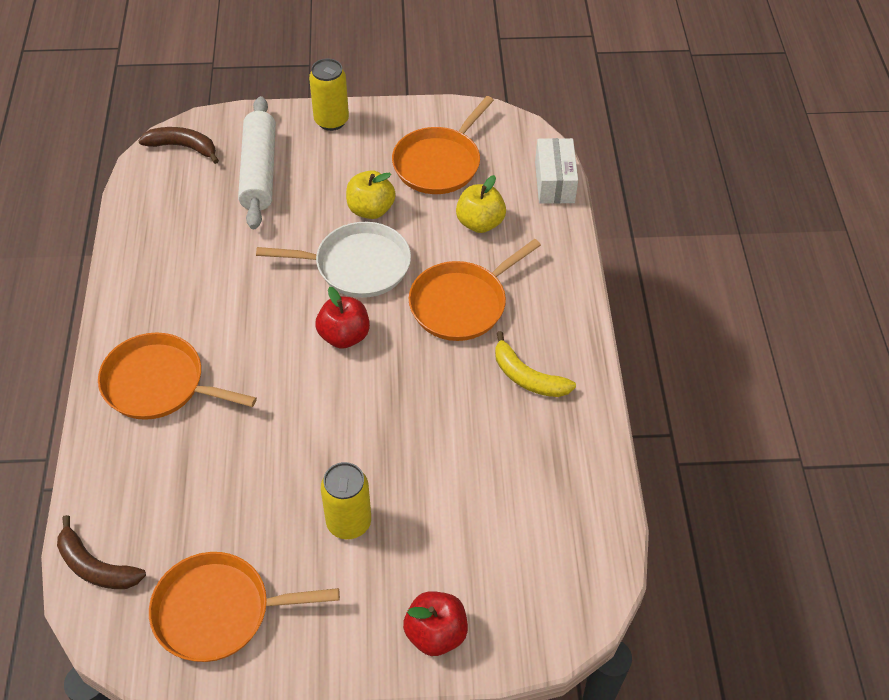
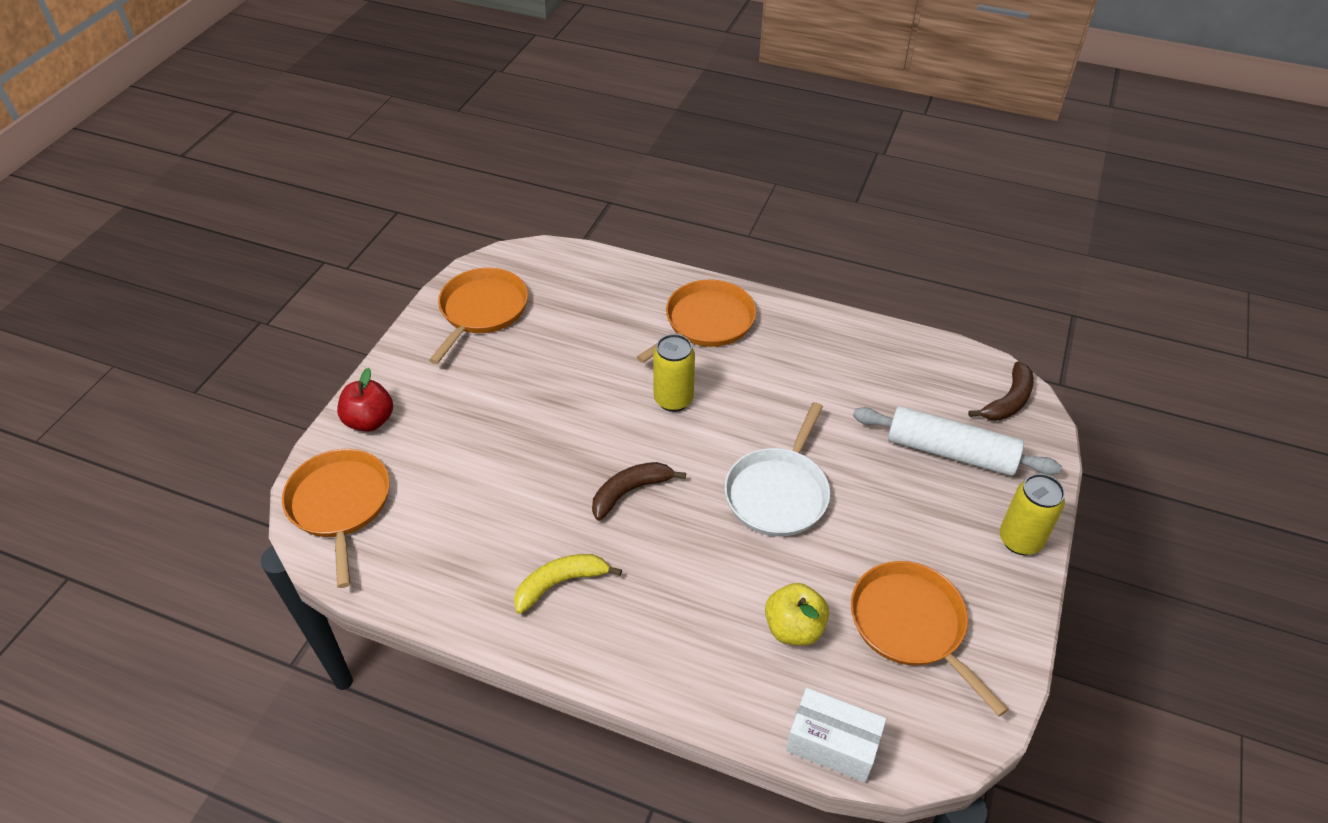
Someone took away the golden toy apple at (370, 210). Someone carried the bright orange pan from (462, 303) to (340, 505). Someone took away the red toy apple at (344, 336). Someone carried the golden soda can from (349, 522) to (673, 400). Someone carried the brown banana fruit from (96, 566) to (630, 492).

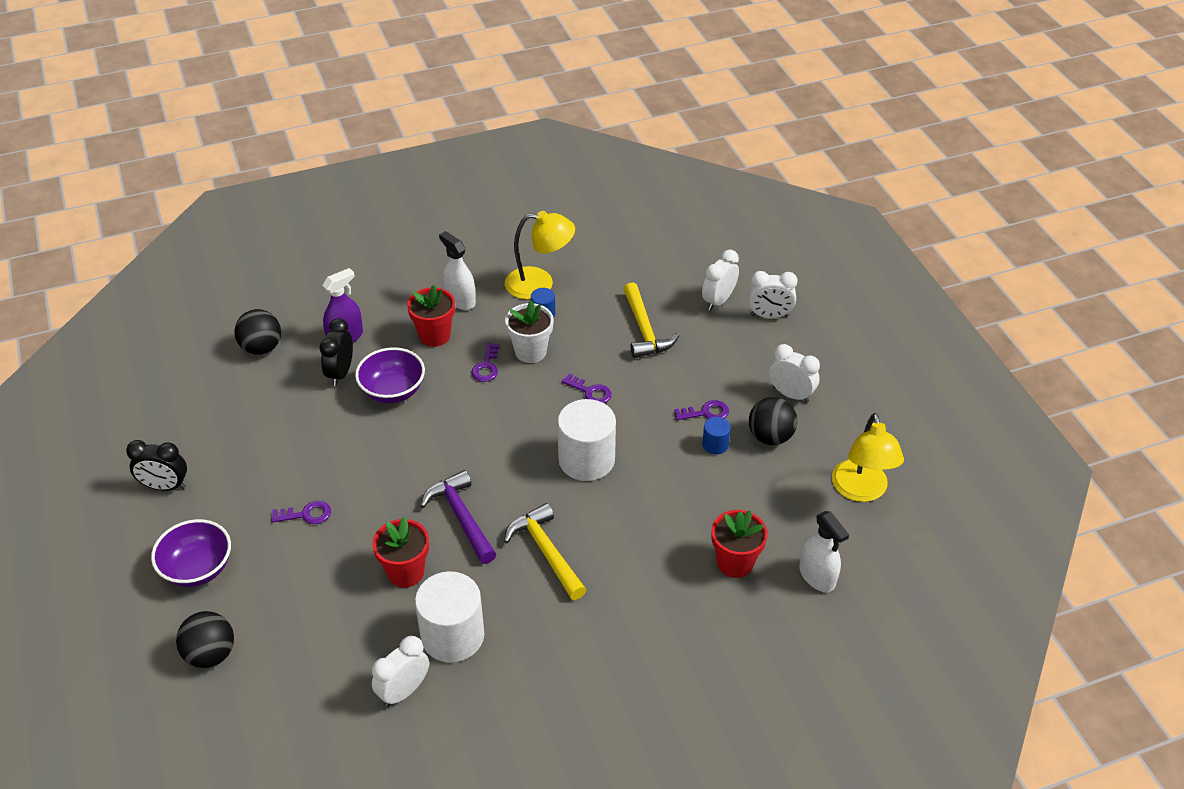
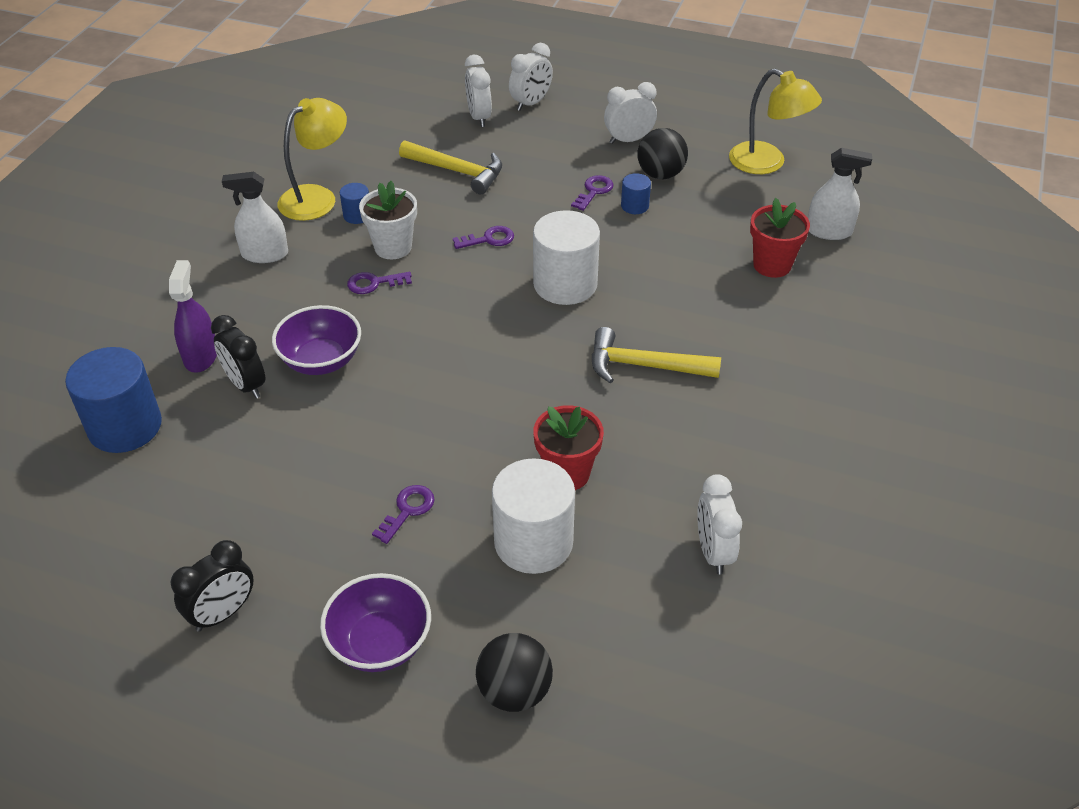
Someone took away the red flower pot at (434, 335). Someone swapped the jet-black sphere at (262, 348) for the blue cylinder at (125, 426). Someone rotated the royal purple key at (486, 366) by 120 degrees clockwise. Someone took away the royal purple claw hammer at (461, 517). Someone carried the pure white cylinder from (452, 636) to (533, 542).

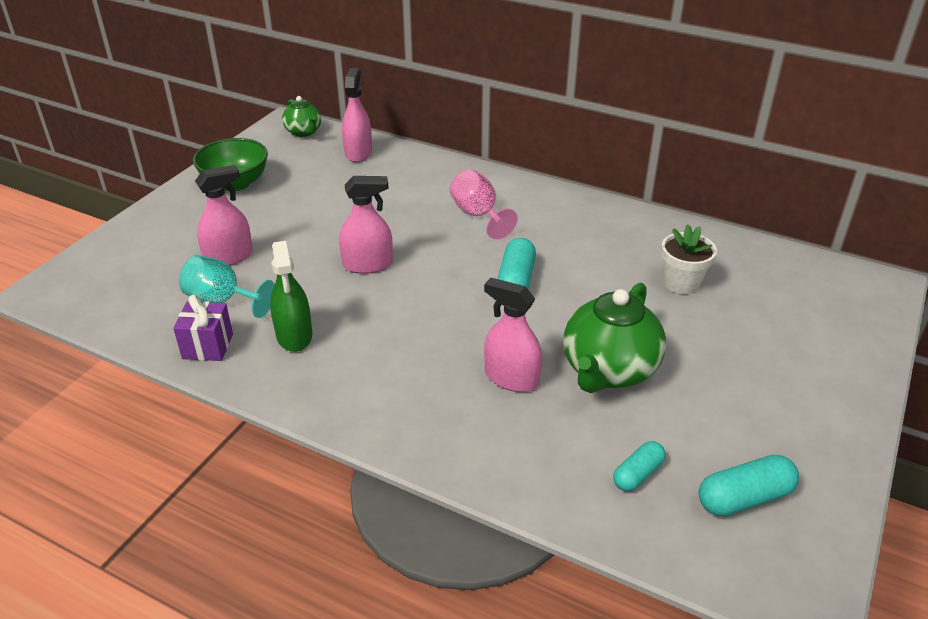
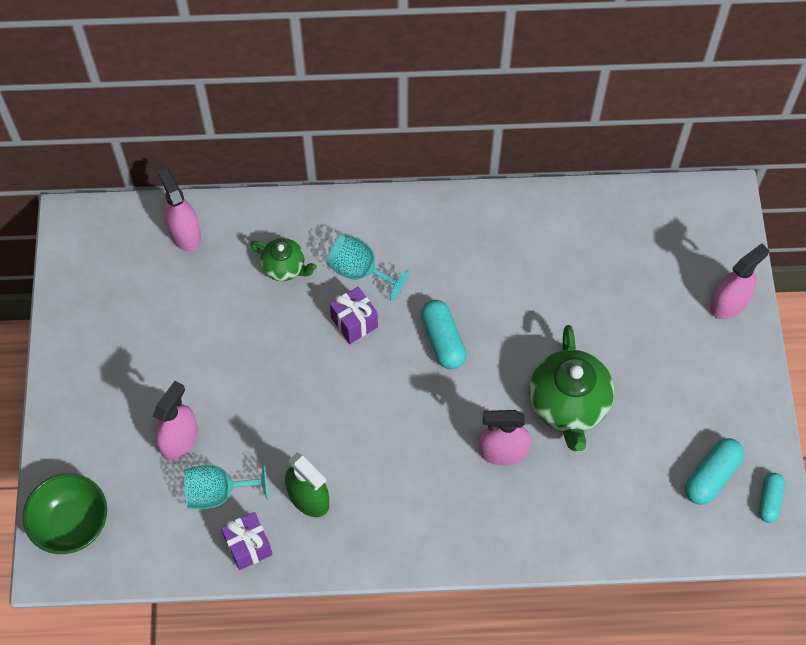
Someone carried the green china teapot from (303, 132) to (284, 267). Someone carried the green deep dish from (235, 183) to (72, 524). Someone repainted the pink wine glass at (478, 215), which became the aqua wine glass at (360, 271). Someone carried the pink spray bottle from (367, 264) to (729, 303). Someone took away the pure white flower pot at (681, 283). Someone carried the aqua capsule from (637, 474) to (769, 500). Someone put down the royal purple wrapped gift at (354, 322).

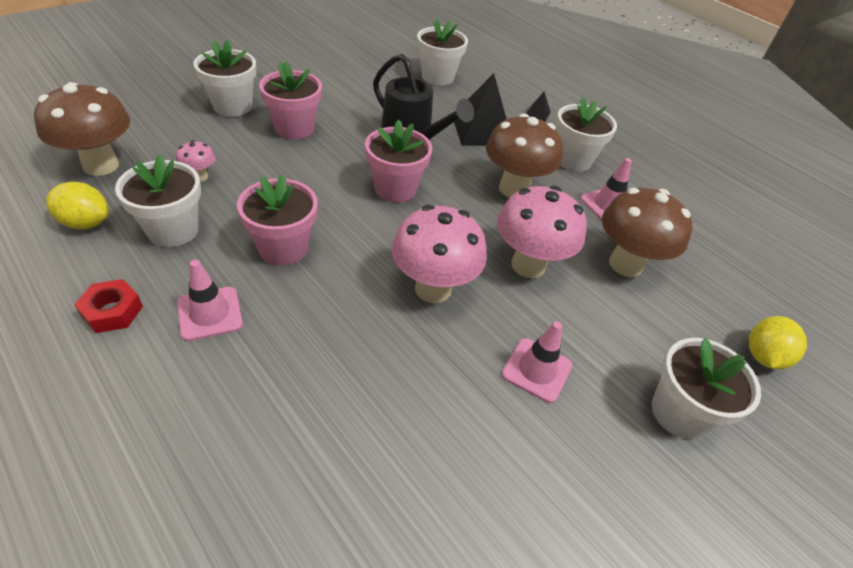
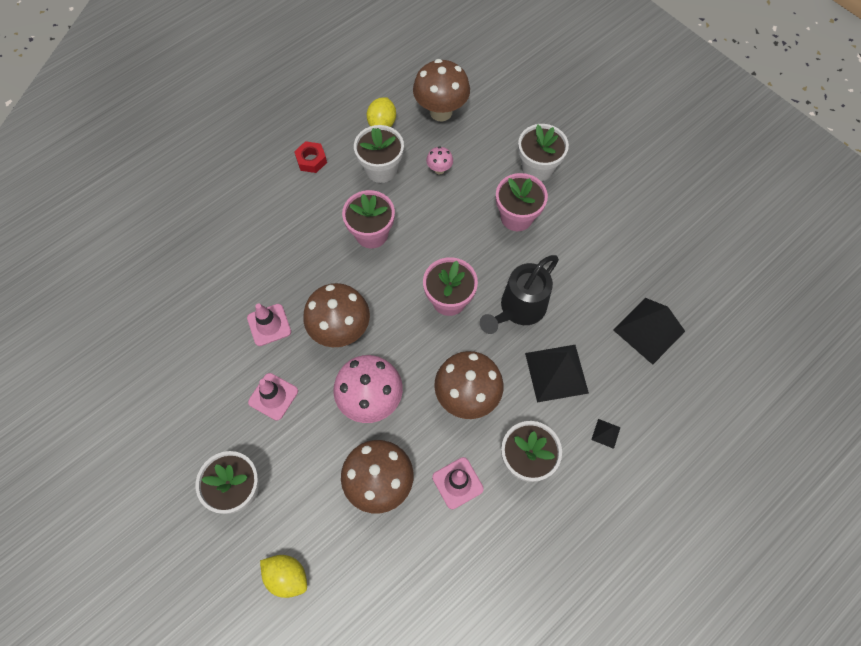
Someone swapped the pure white flower pot at (437, 77) for the jet-black solid pyramid at (649, 330). Someone repainted the pink toadstool at (433, 289), which became the brown toadstool at (341, 330). Someone carried the pink traffic cone from (210, 313) to (269, 325).

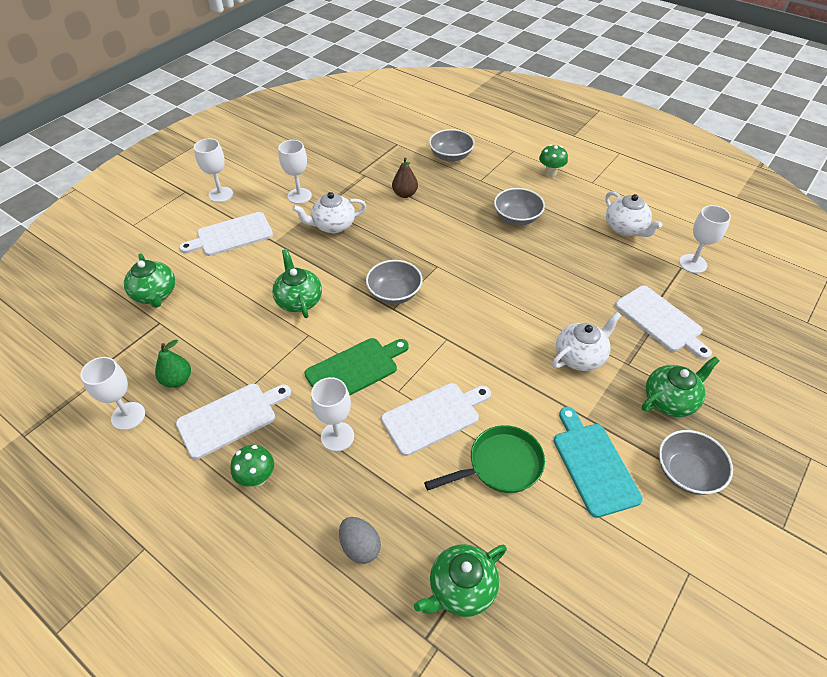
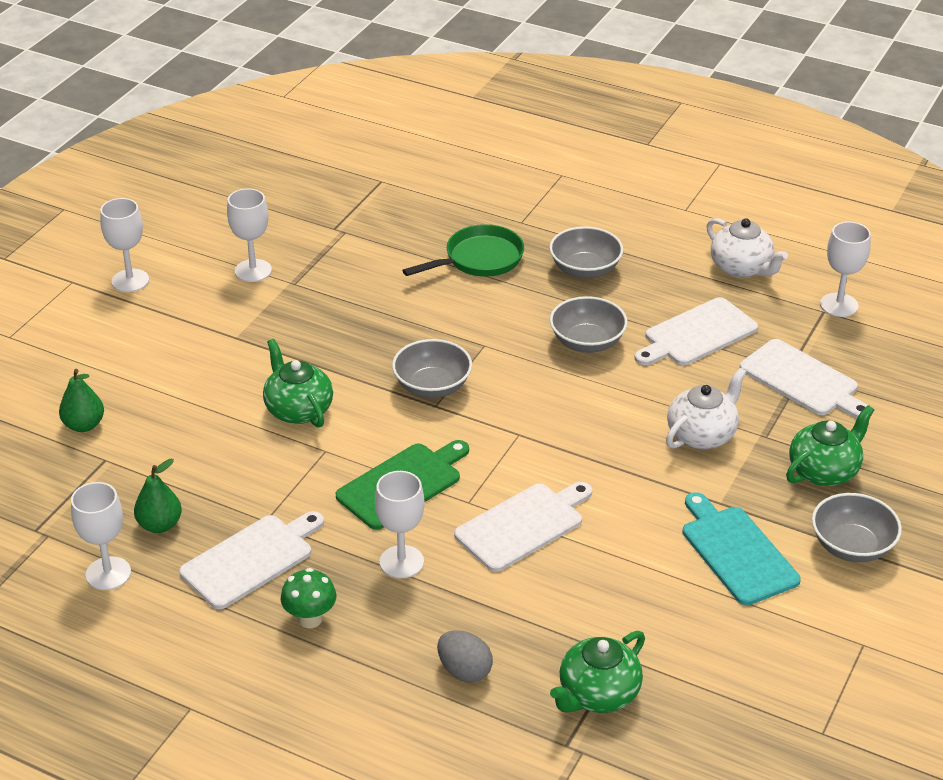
Someone carried the ash-grey deep dish from (451, 156) to (587, 342). Someone took away the green toadstool at (550, 173). Someone took away the brown pear at (405, 194). Someone took away the pure white china teapot at (333, 225). Someone carried the pure white bread board from (231, 235) to (697, 334). Someone swapped the green china teapot at (155, 294) for the green pear at (84, 425). Someone carried the green pan from (500, 465) to (479, 259).

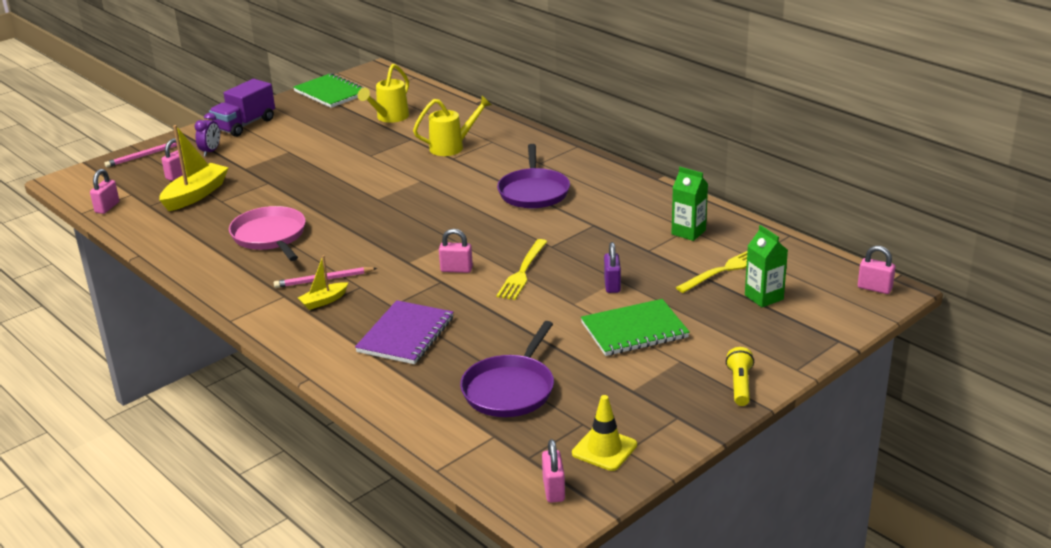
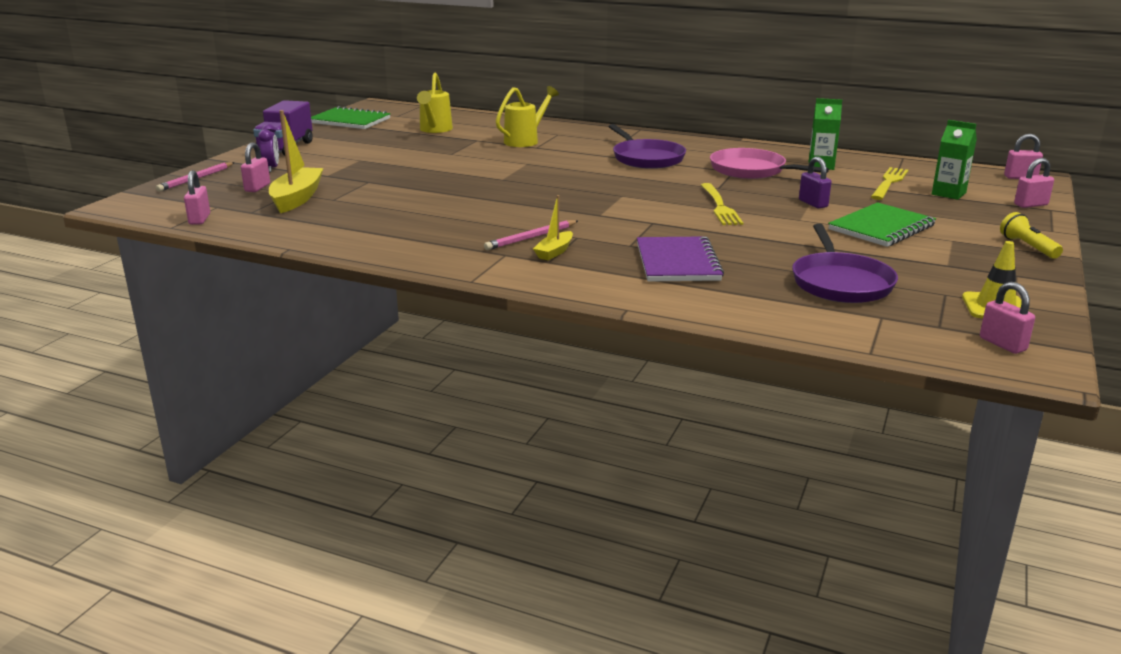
Someone carried the pink pan from (270, 236) to (751, 170). Someone carried the pink padlock from (456, 269) to (1030, 205).

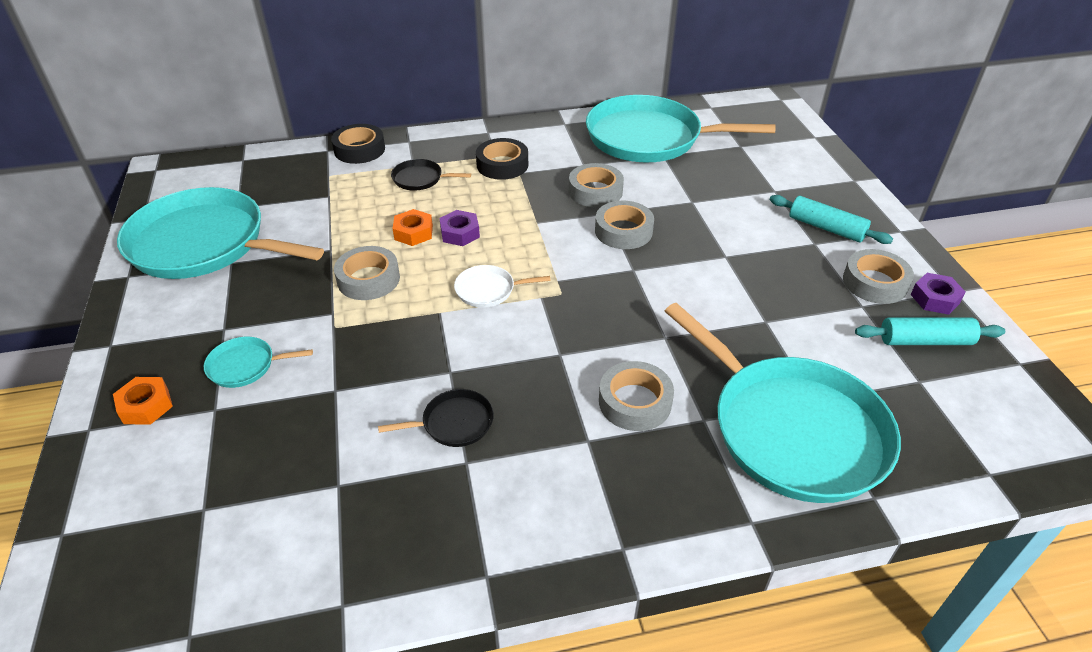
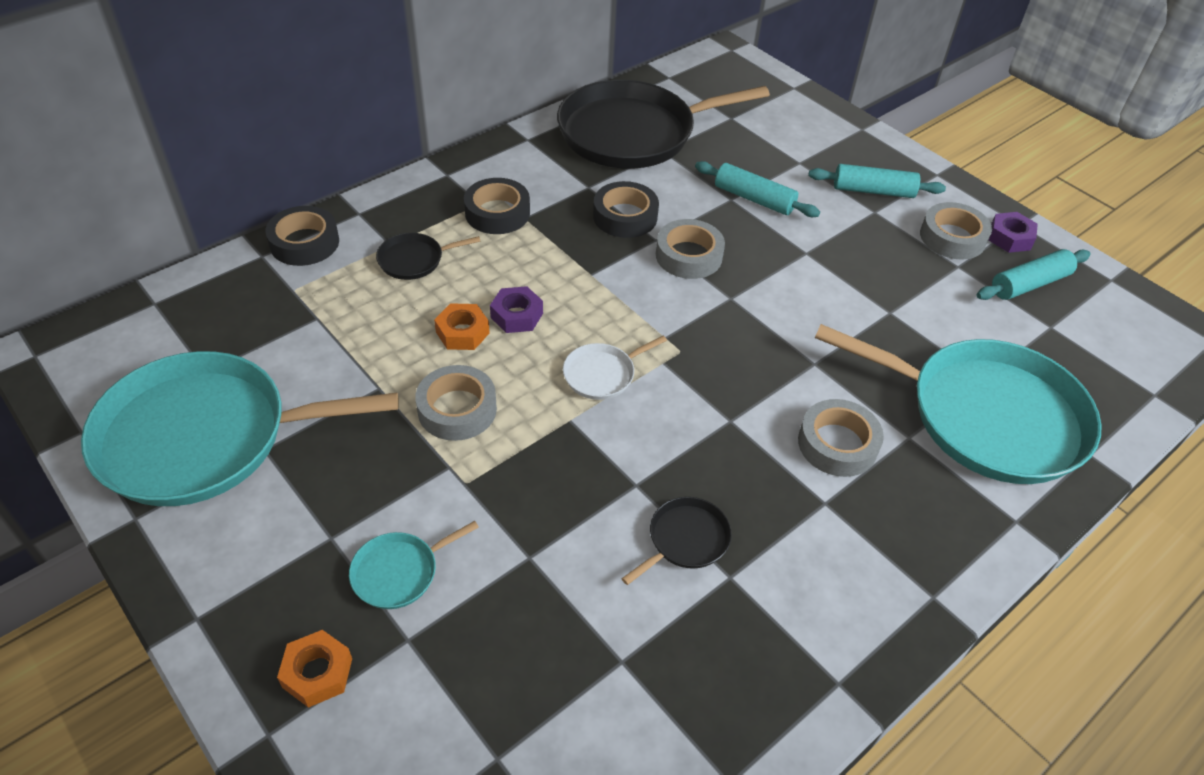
Someone repainted the aqua pan at (649, 138), which became the jet-black pan at (633, 133). Someone repainted the ash-grey sticky tape at (595, 191), which became the jet-black sticky tape at (625, 216). Someone put down the aqua rolling pin at (754, 199).

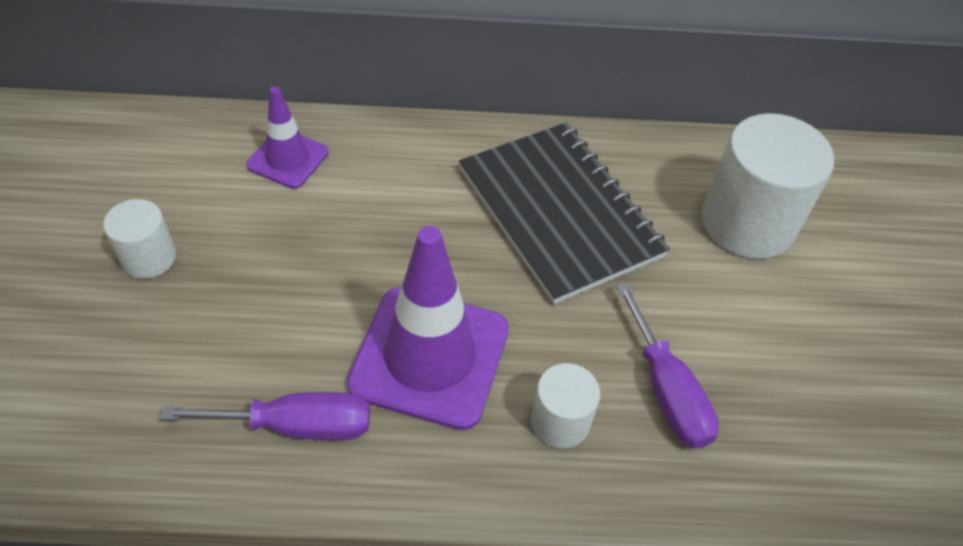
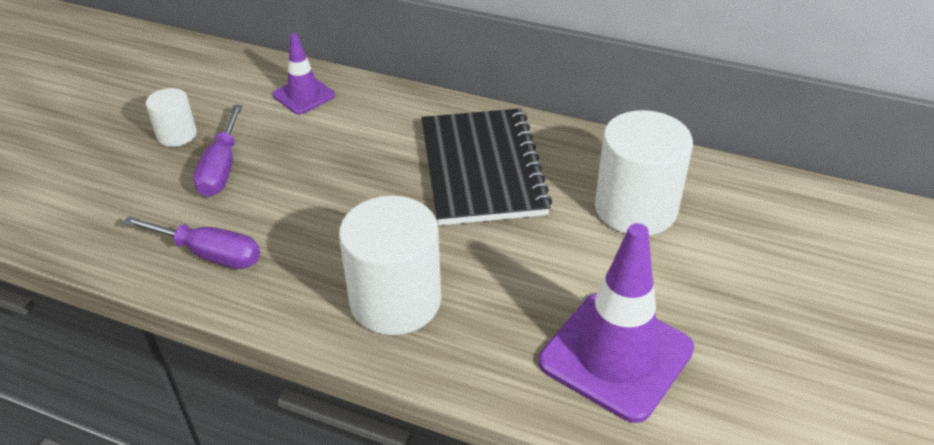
Someone carried the royal purple traffic cone from (429, 357) to (616, 355). Someone carried the royal purple screwdriver from (666, 390) to (221, 168). Someone scaled the pure white cylinder at (560, 421) by 1.89.

